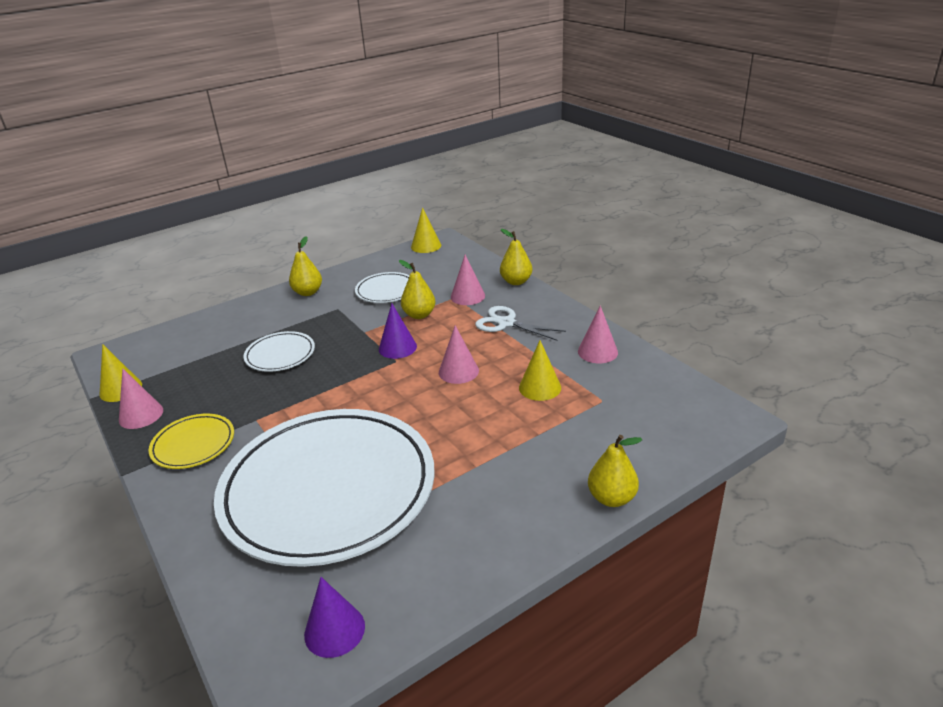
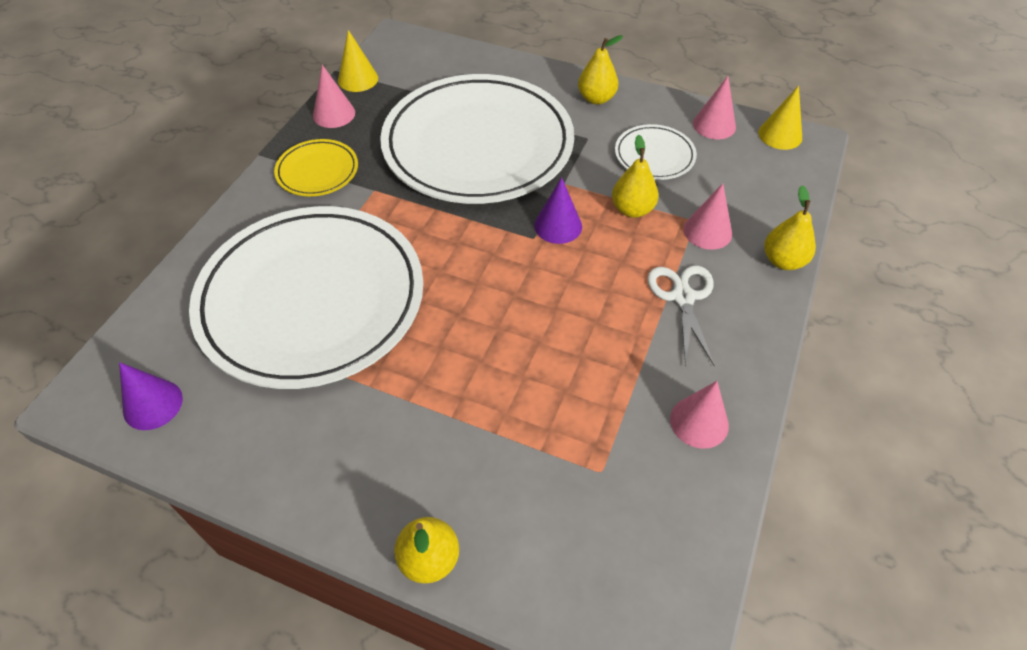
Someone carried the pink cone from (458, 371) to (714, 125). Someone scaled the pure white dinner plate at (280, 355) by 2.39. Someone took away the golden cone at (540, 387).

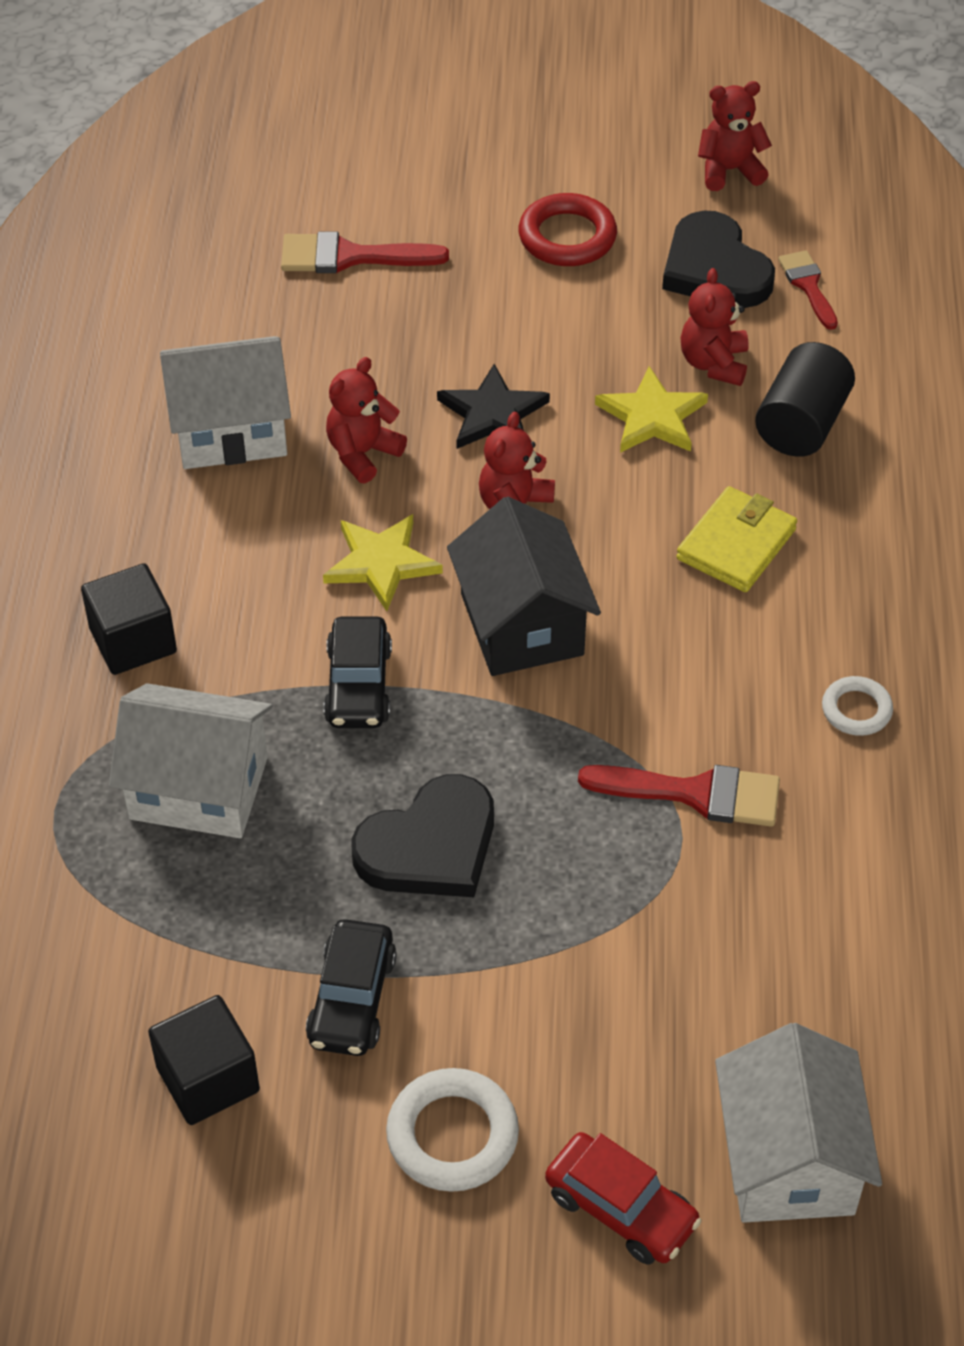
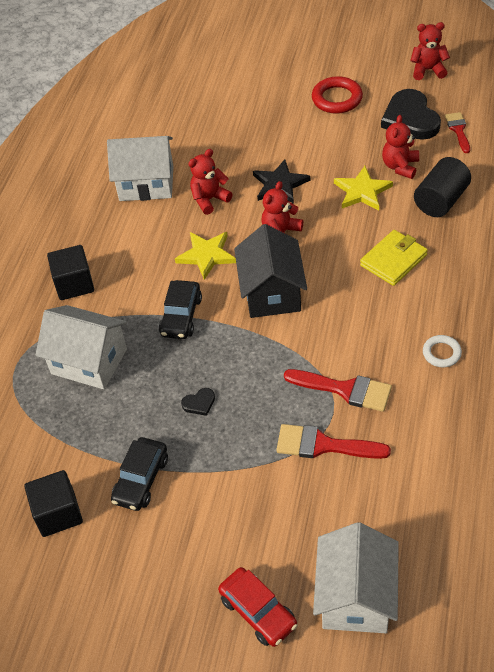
Someone carried the red paintbrush from (350, 256) to (323, 445). Someone scaled the jet-black love heart at (430, 846) by 0.42. Someone took away the pure white ring at (452, 1135).

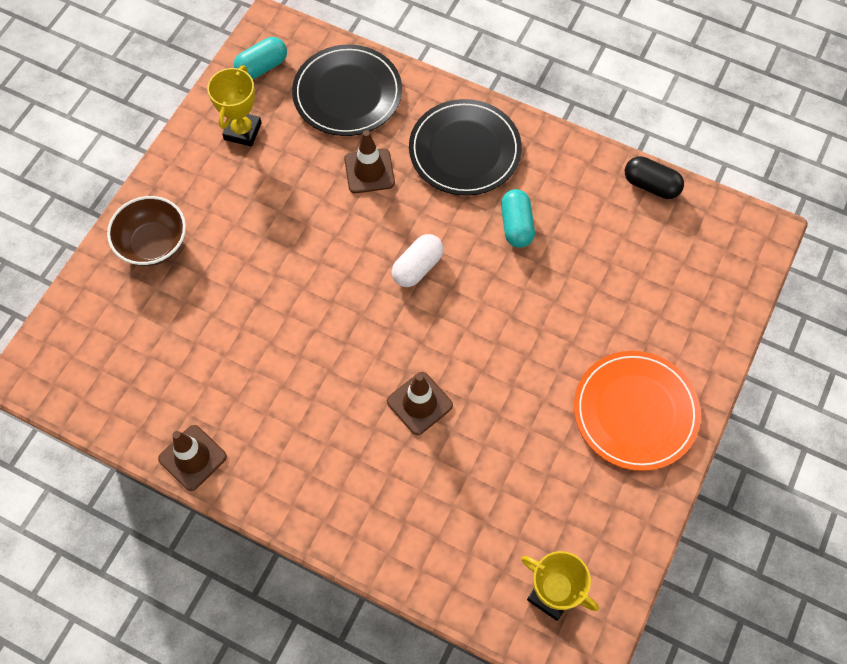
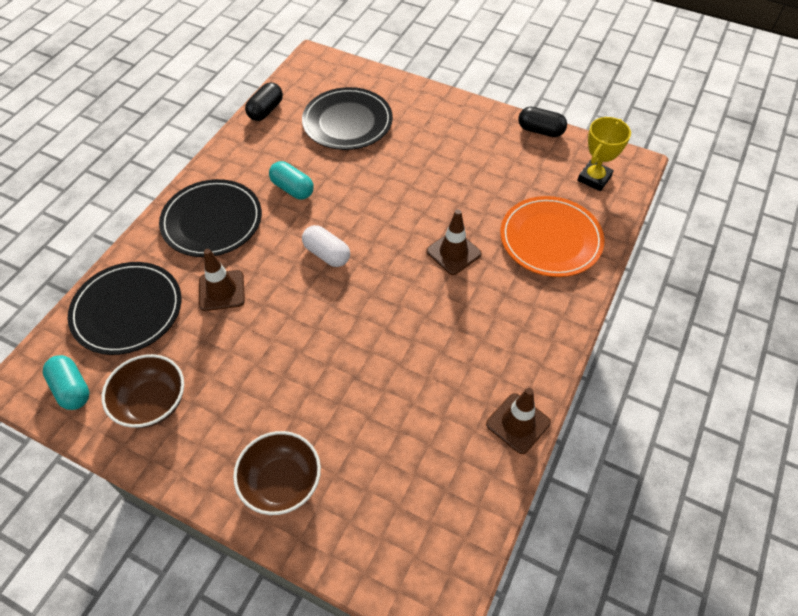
Someone swapped the golden prize cup at (243, 131) for the brown deep dish at (152, 403). Someone rotated the aqua capsule at (516, 225) by 45 degrees clockwise. Someone carried the bright orange dinner plate from (635, 412) to (550, 239). Someone put down the jet-black dinner plate at (347, 122). Someone put down the jet-black capsule at (540, 130).

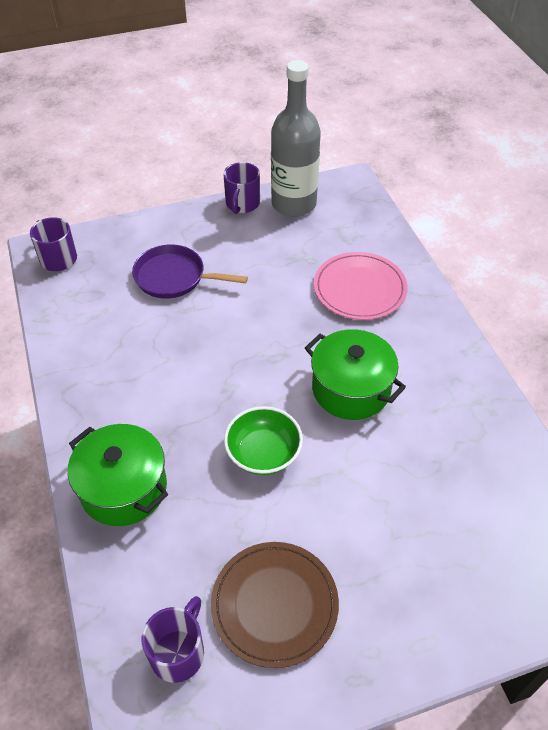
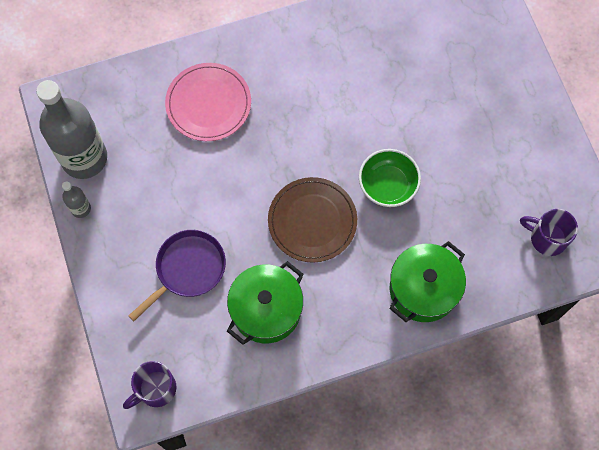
Someone swapped the royal purple coffee mug at (242, 204) for the ash-grey drink bottle at (81, 209). Someone rotated the royal purple pan at (174, 277) by 150 degrees counterclockwise. Someone carried the green pot from (351, 389) to (266, 310). Someone carried the brown dinner plate from (274, 604) to (312, 221).

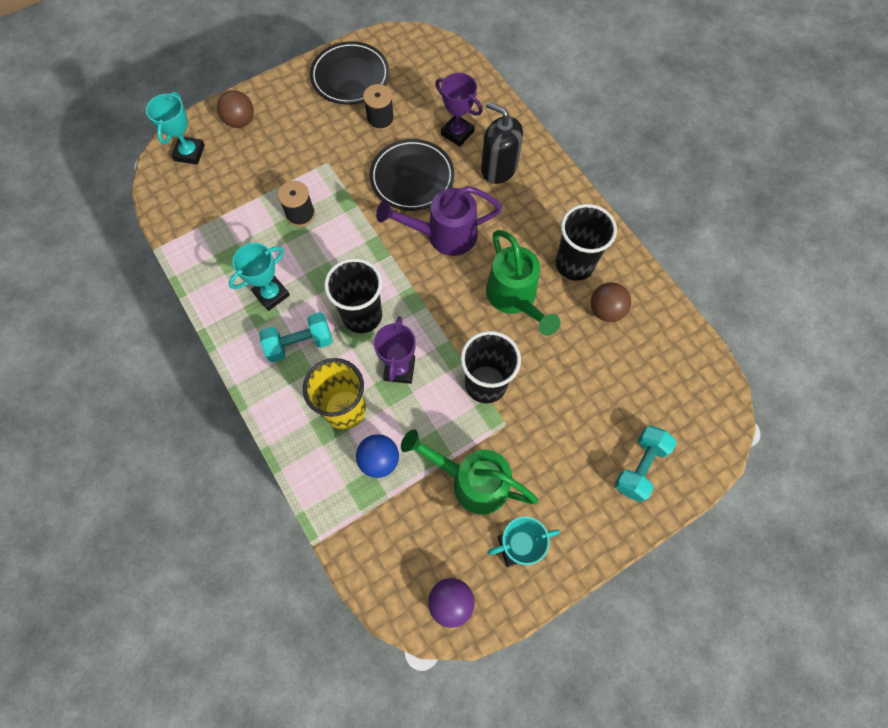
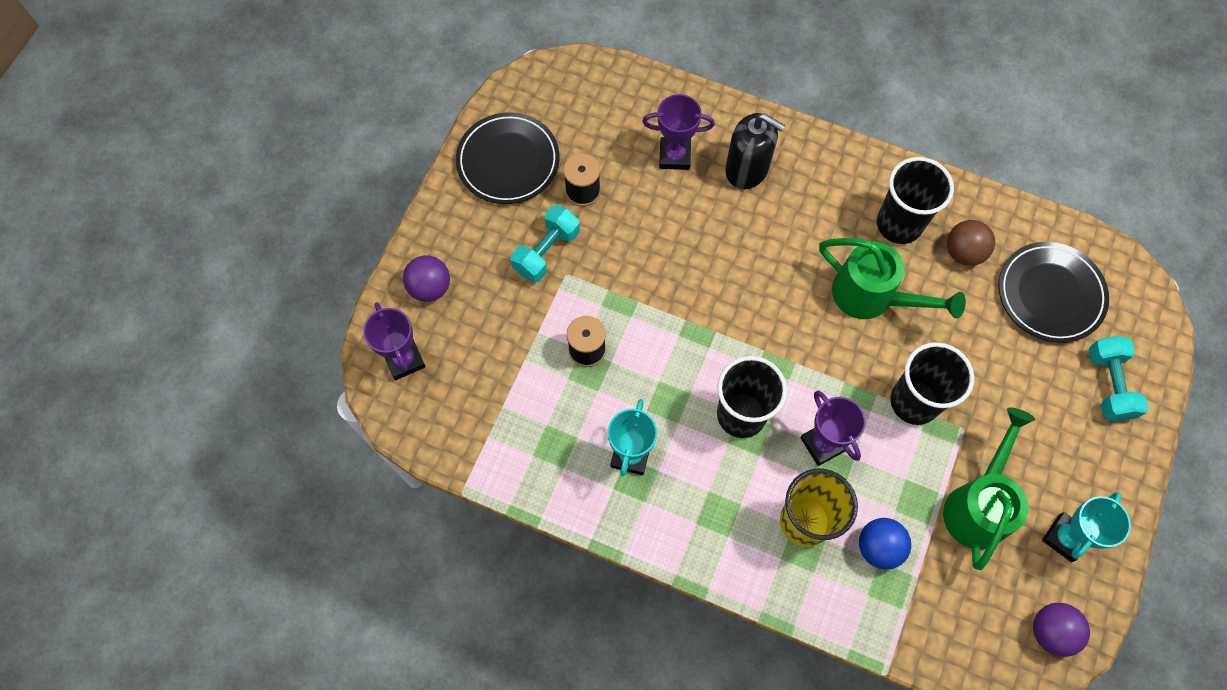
Someone repainted the brown sphere at (240, 121), which became the royal purple sphere at (430, 287). Someone repainted the aqua prize cup at (189, 153), which became the royal purple prize cup at (404, 360). Someone rotated the jet-black soap dispenser at (499, 168) by 150 degrees counterclockwise. Someone carried the jet-black dinner plate from (412, 178) to (1050, 294). Someone took away the royal purple sprinkling can at (444, 235). Someone carried the aqua dumbbell from (299, 343) to (546, 251). Someone rotated the green sprinkling can at (472, 481) by 120 degrees clockwise.

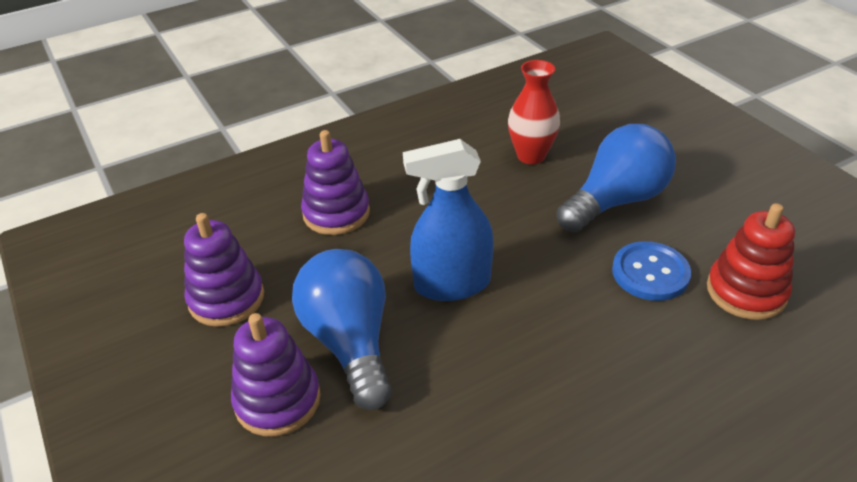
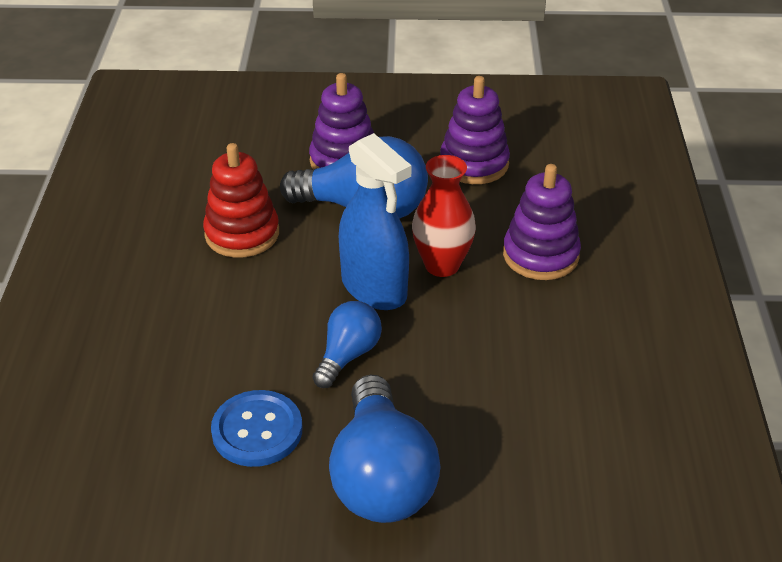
Someone carried the red tall vase from (531, 156) to (442, 265). Someone rotated the blue spray bottle at (452, 284) by 120 degrees clockwise. Someone carried the red stacking rings from (746, 291) to (242, 234). Someone put down the blue light bulb at (348, 355).

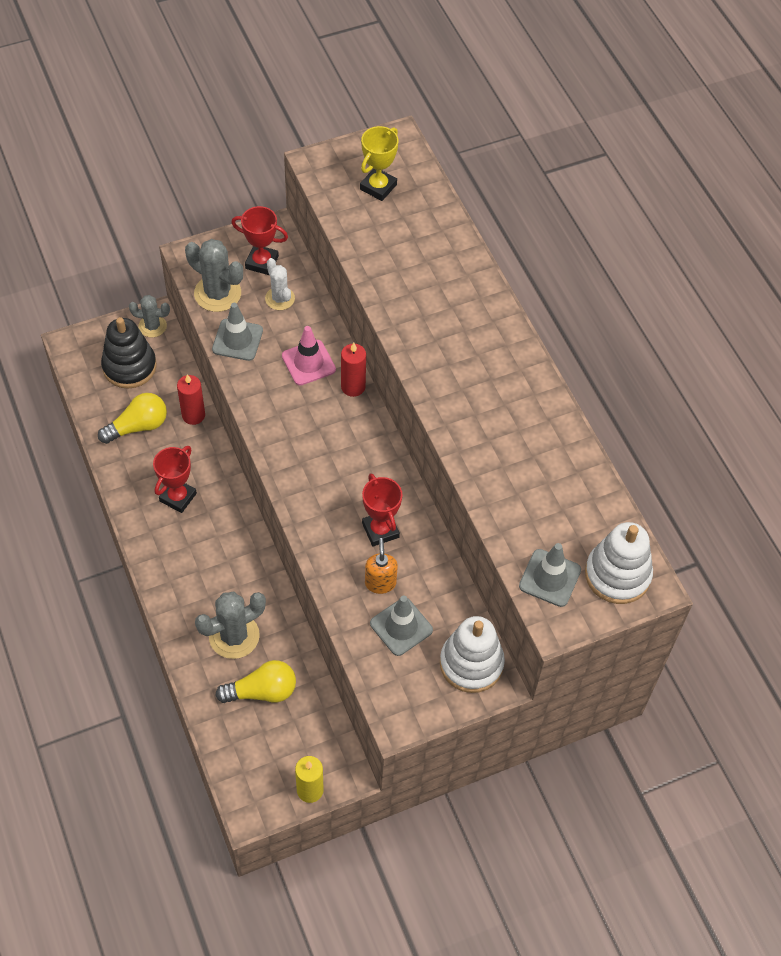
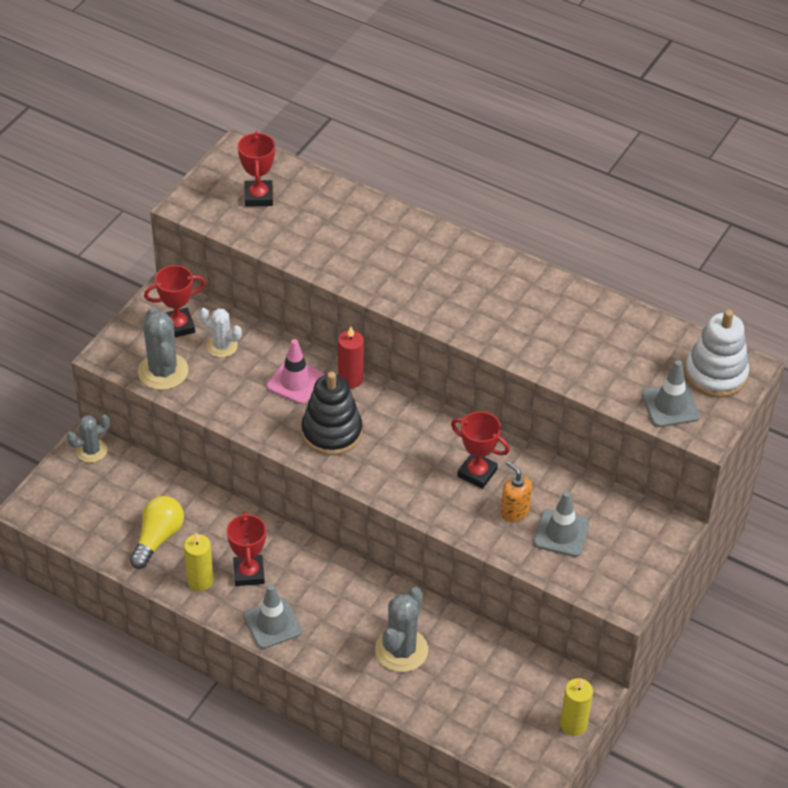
Someone repainted the golden prize cup at (378, 187), which became the red prize cup at (258, 197). Someone rotated the ash-grey saguaro cactus at (217, 293) by 75 degrees clockwise. Someone carried the ash-grey traffic cone from (237, 340) to (272, 624). Someone carried the jet-black stacking rings from (129, 366) to (332, 432). Someone took away the red wax candle at (193, 415). Someone took away the pure white stacking rings at (471, 663). Someone took away the golden light bulb at (262, 691). Someone put down the golden wax candle at (200, 580).

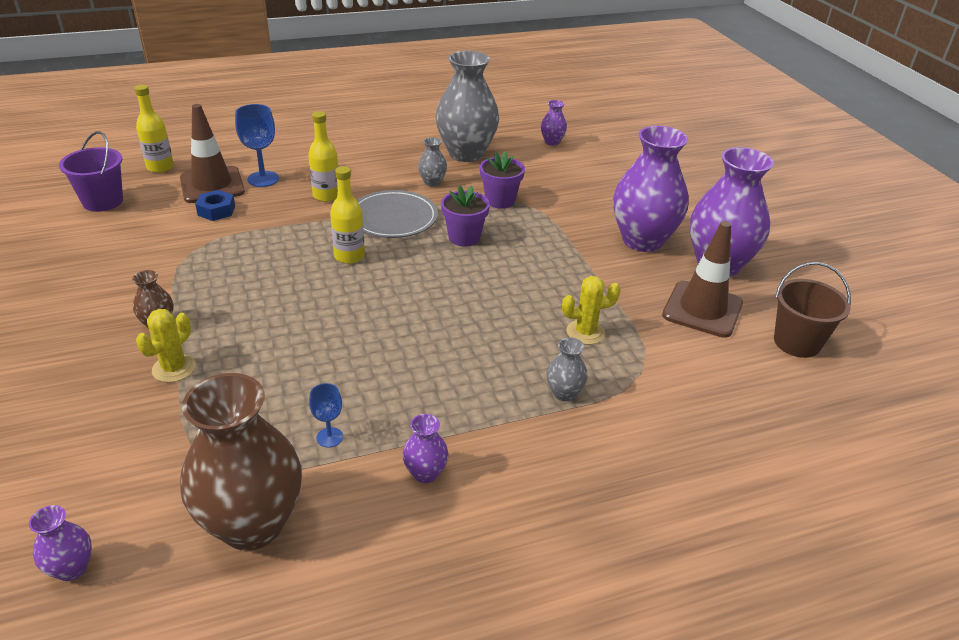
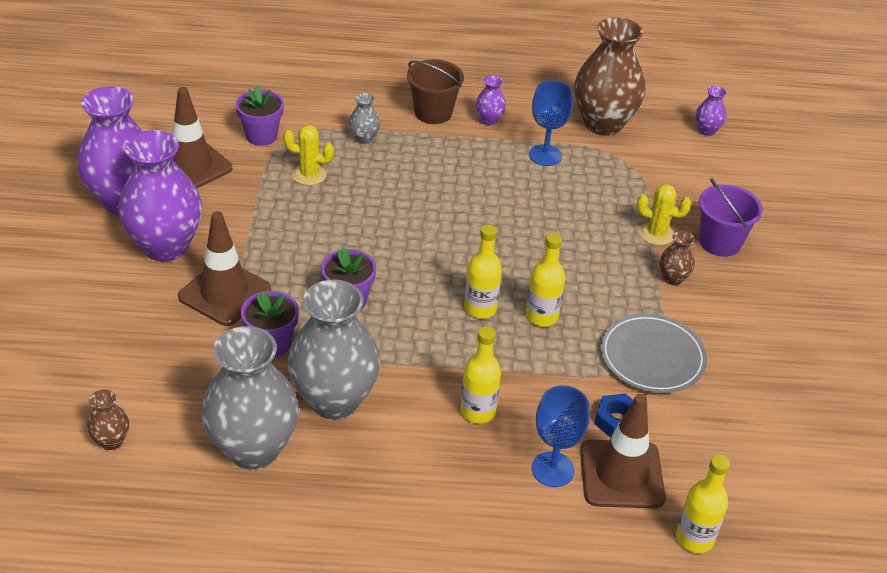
Someone repainted the royal purple tall vase at (552, 142), which became the brown tall vase at (111, 441). Someone carried the royal purple bucket from (103, 201) to (720, 242). Someone scaled the ash-grey tall vase at (432, 182) by 2.30. Someone carried the ash-grey dinner plate from (393, 218) to (652, 357). Someone carried the brown bucket from (797, 342) to (433, 113). Someone rotated the golden saguaro cactus at (174, 368) by 60 degrees clockwise. Someone scaled the blue wine glass at (329, 437) by 1.75. Someone put down the royal purple flower pot at (261, 136). Someone put down the brown traffic cone at (224, 293). Someone put down the golden drink bottle at (541, 316).

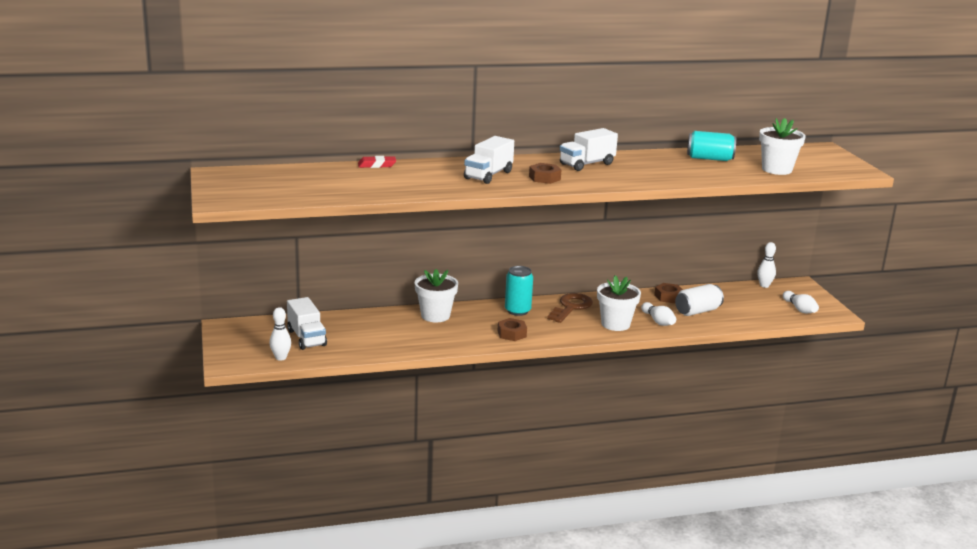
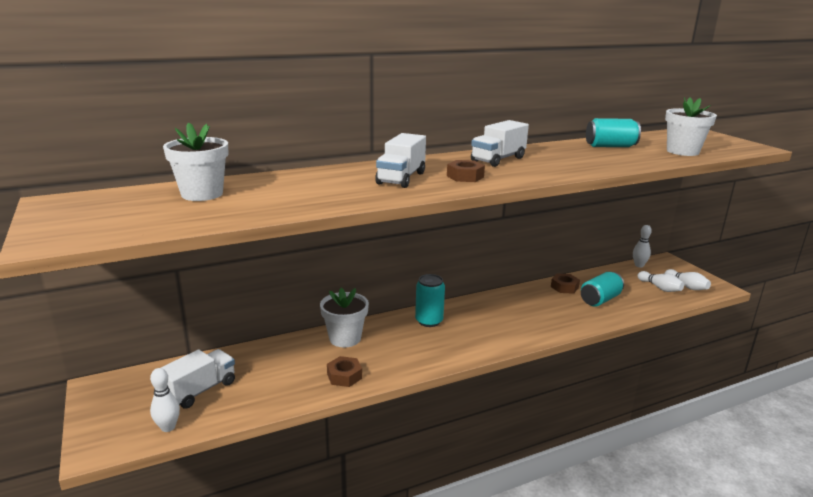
Someone took away the red eraser at (377, 165). Someone carried the pure white flower pot from (615, 324) to (202, 194). Someone repainted the pure white soda can at (697, 311), which became the aqua soda can at (600, 300). Someone took away the brown key at (571, 307). Someone rotated the pure white lorry at (306, 338) by 105 degrees counterclockwise. Someone carried the pure white tenpin from (658, 321) to (660, 288). Someone carried the brown hex nut from (511, 334) to (344, 376).

